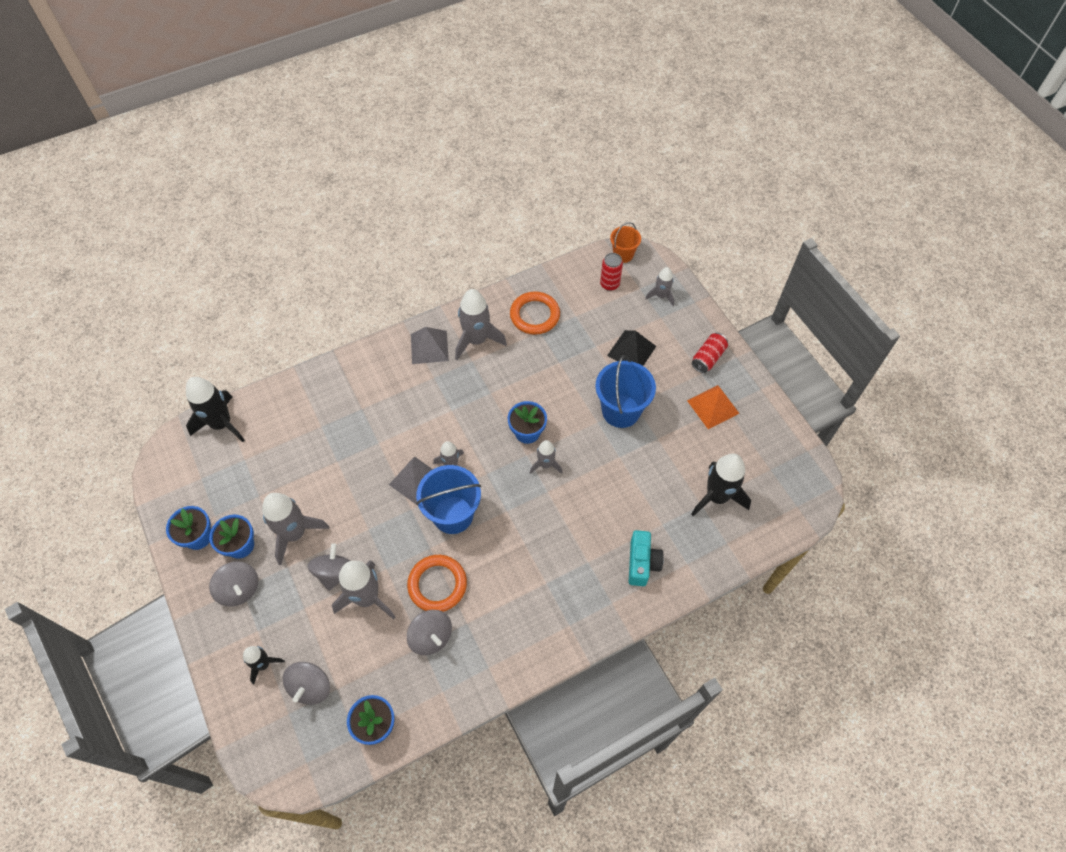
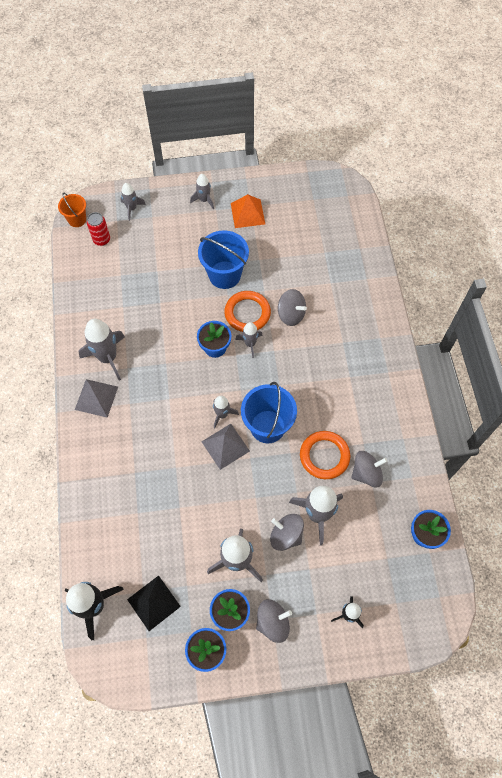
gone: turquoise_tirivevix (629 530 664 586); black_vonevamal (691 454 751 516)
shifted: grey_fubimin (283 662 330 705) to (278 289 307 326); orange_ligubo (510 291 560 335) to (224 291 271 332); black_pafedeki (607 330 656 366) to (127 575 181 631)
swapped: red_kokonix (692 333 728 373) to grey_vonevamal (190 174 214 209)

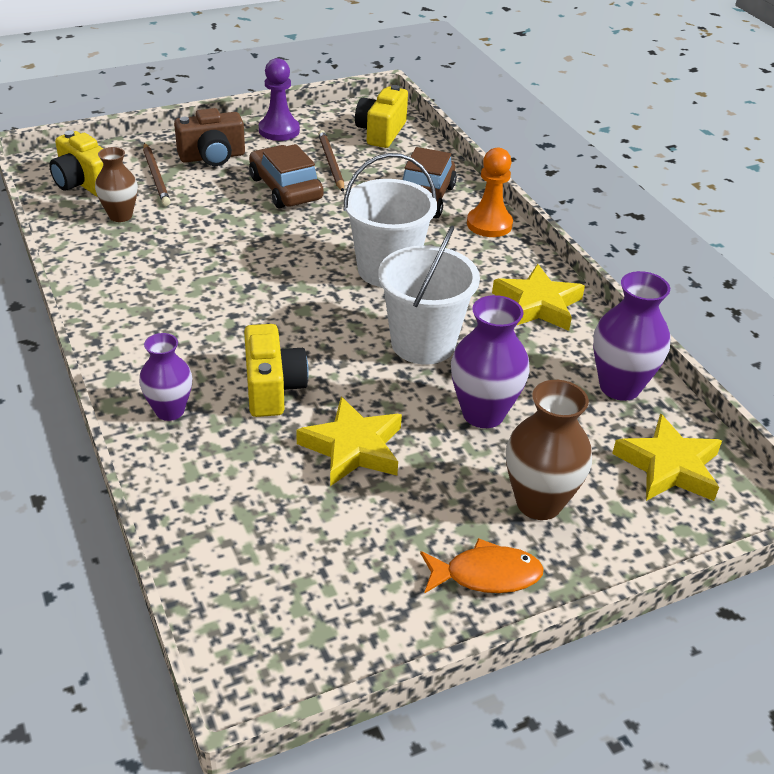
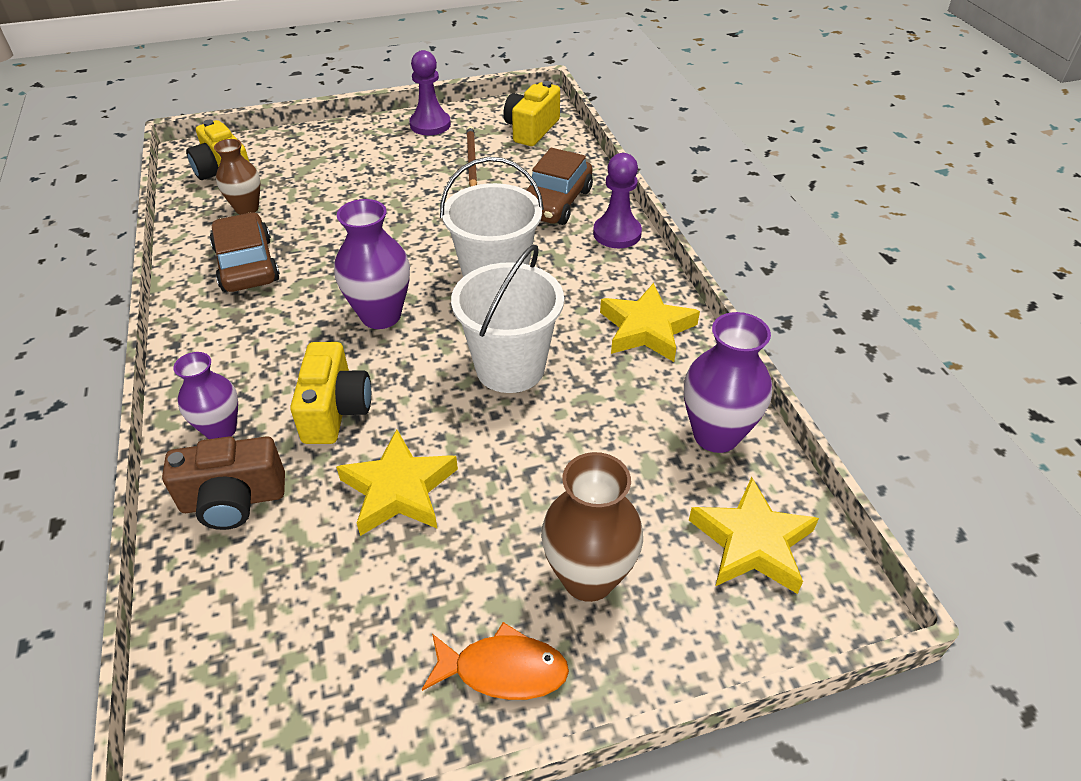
gone: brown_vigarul (143 143 171 206)
shifted: brown_tirivevix (174 108 245 166) to (162 436 285 530); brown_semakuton (249 144 324 209) to (210 212 280 292); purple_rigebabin (451 295 530 428) to (334 199 410 329)
repainted: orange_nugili (467 148 513 237) to purple_nugili (593 153 642 248)

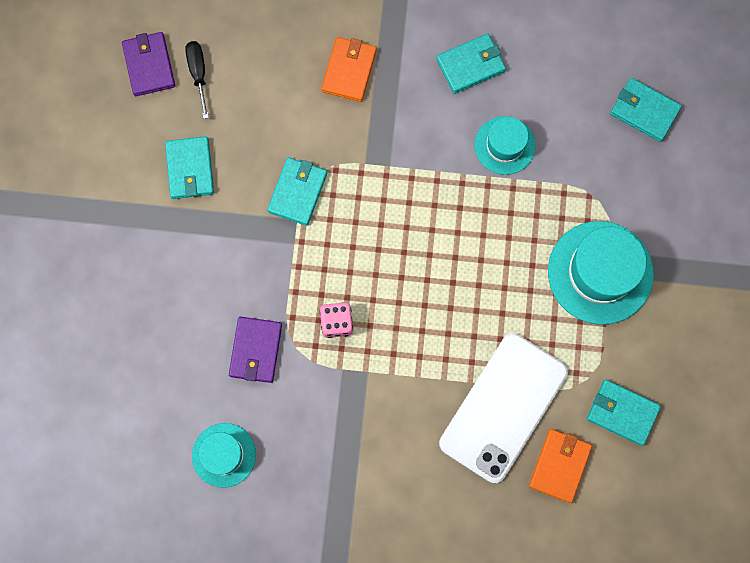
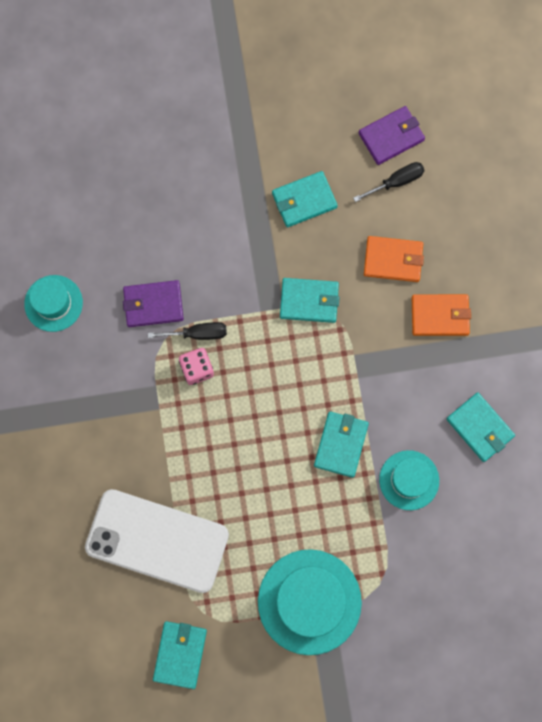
new: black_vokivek (148 322 227 340)
shifted: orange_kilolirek (529 429 592 503) to (364 236 424 282); turquoise_kilolirek (610 78 682 142) to (314 411 369 478)

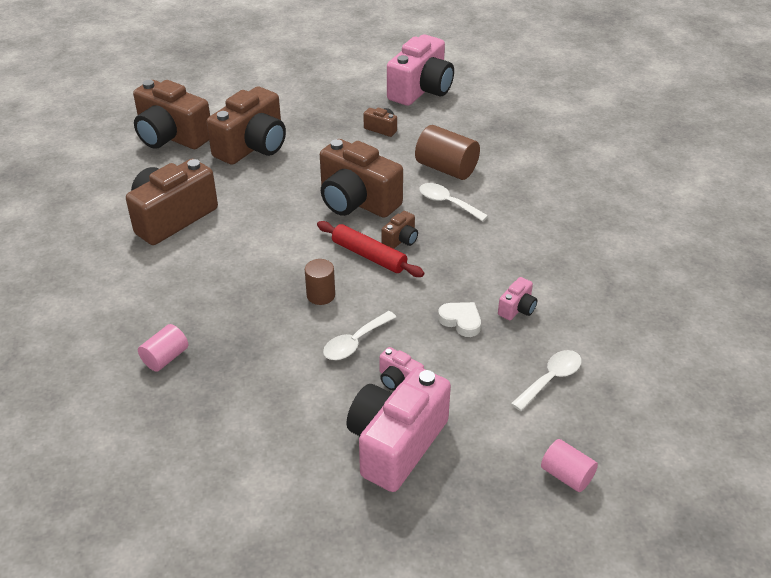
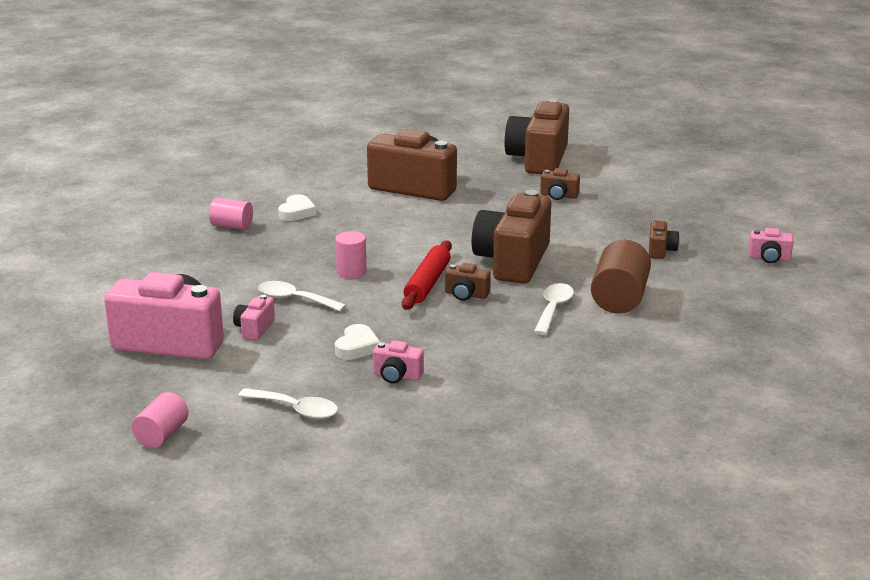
new: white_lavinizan (278 195 316 221)
repainted: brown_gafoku (305 259 335 305) to pink_gafoku (335 231 367 278)
scaled: brown_tirivevix (207 87 286 165) = (540 168 580 200) x0.43; pink_tirivevix (387 34 454 106) = (748 228 794 263) x0.43

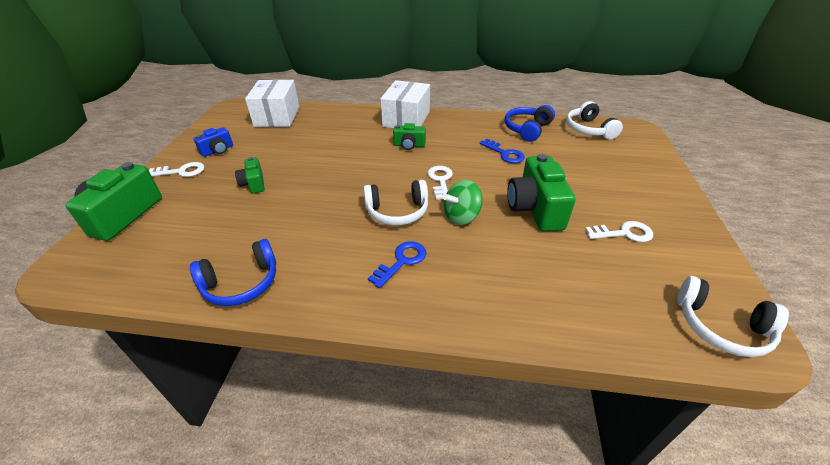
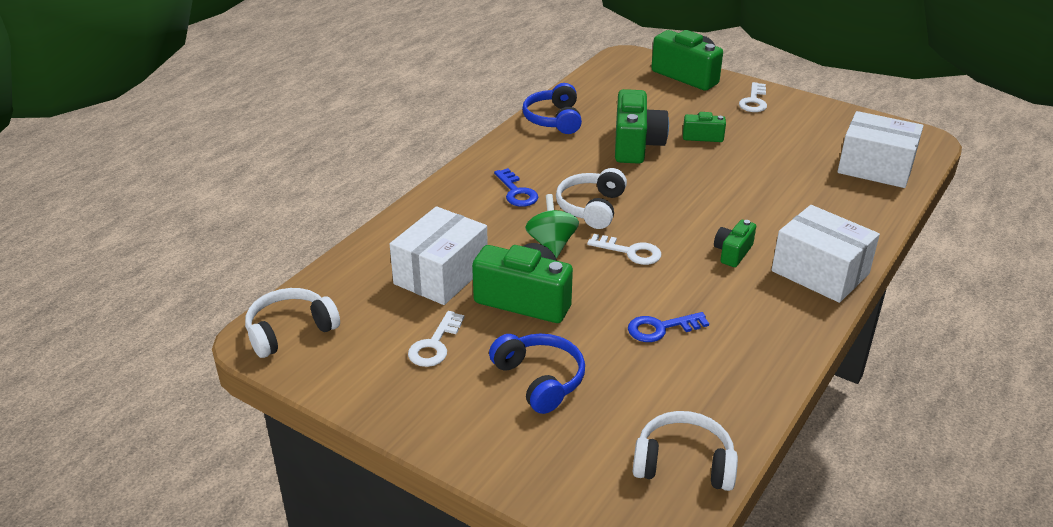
gone: blue_tirivevix (193 127 233 157)
new: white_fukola (390 206 488 305); green_tirivevix (615 89 669 164)
shifted: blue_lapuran (505 105 555 142) to (489 334 585 414)

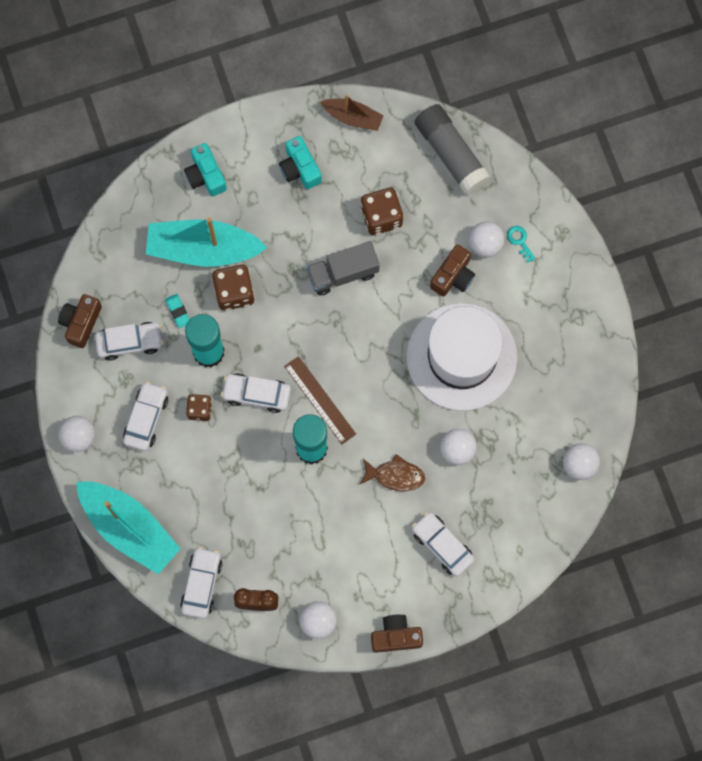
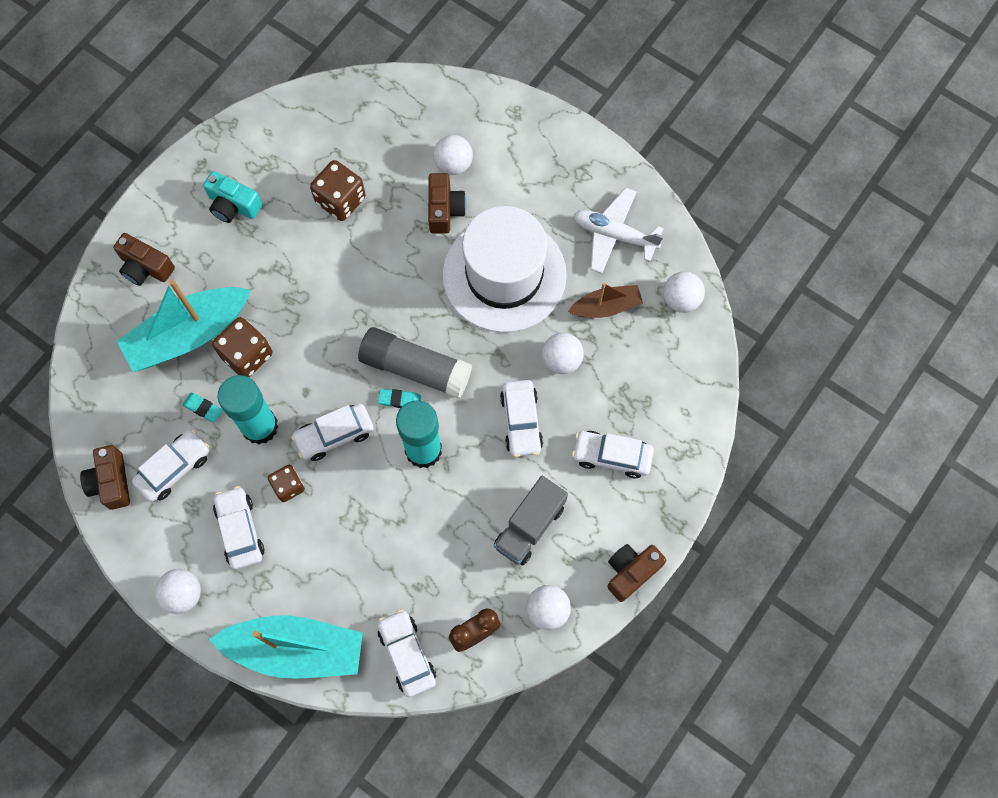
gone: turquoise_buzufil (507 226 536 262)
new: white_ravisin (574 187 664 274)
shifted: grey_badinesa (306 241 380 295) to (494 476 568 565); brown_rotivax (320 94 384 131) to (568 283 643 318); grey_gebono (415 104 491 196) to (358 327 472 399)
swapped: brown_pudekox (284 356 356 444) to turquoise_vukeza (378 389 421 408); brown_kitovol (360 454 425 491) to white_semakuton (500 380 543 457)
repainted: turquoise_tirivevix (184 143 227 197) to brown_tirivevix (113 233 175 286)

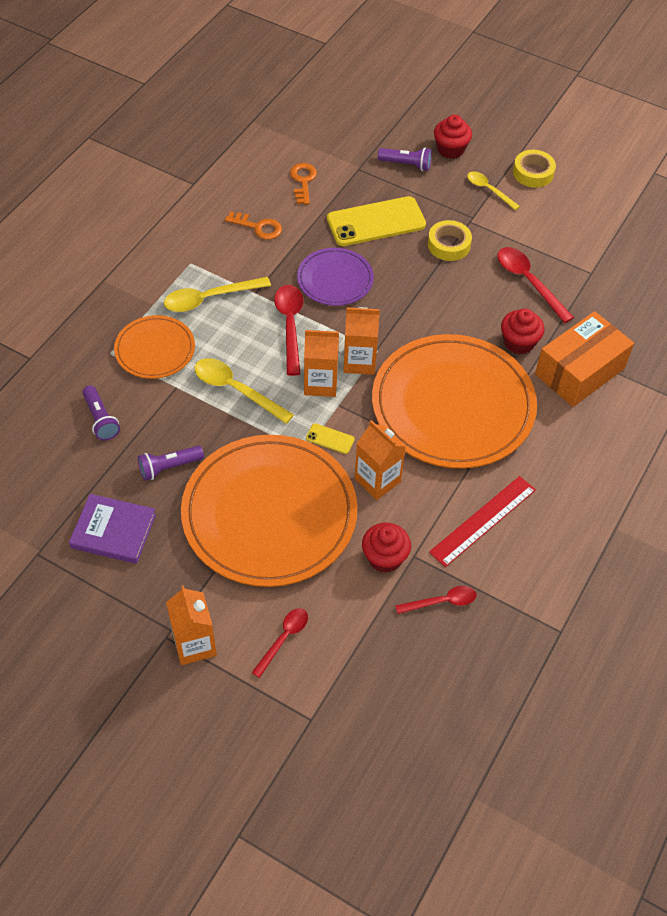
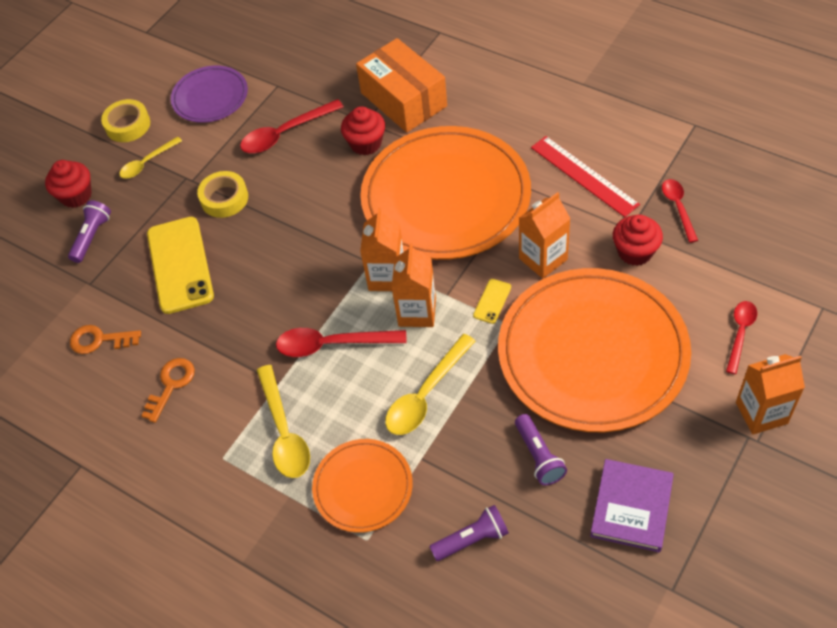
shifted: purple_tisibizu (297 248 374 306) to (171 66 248 123)
rotated: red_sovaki (251 608 308 678) = (726 301 757 374) 75 degrees clockwise

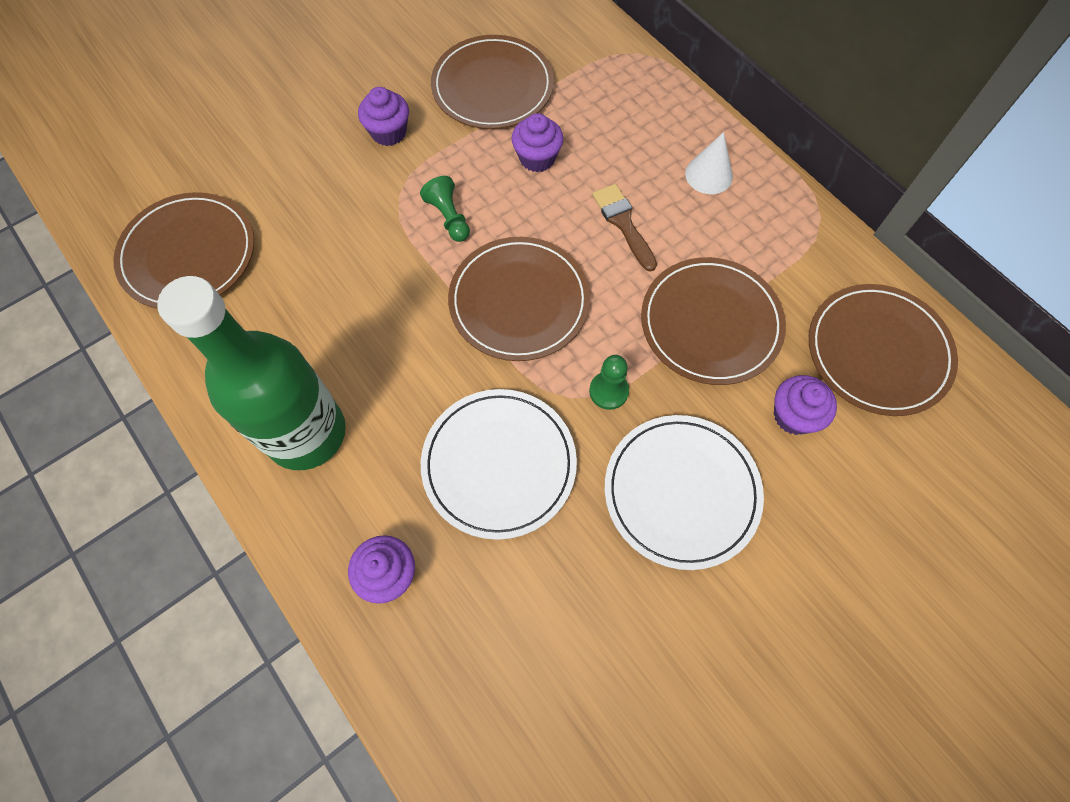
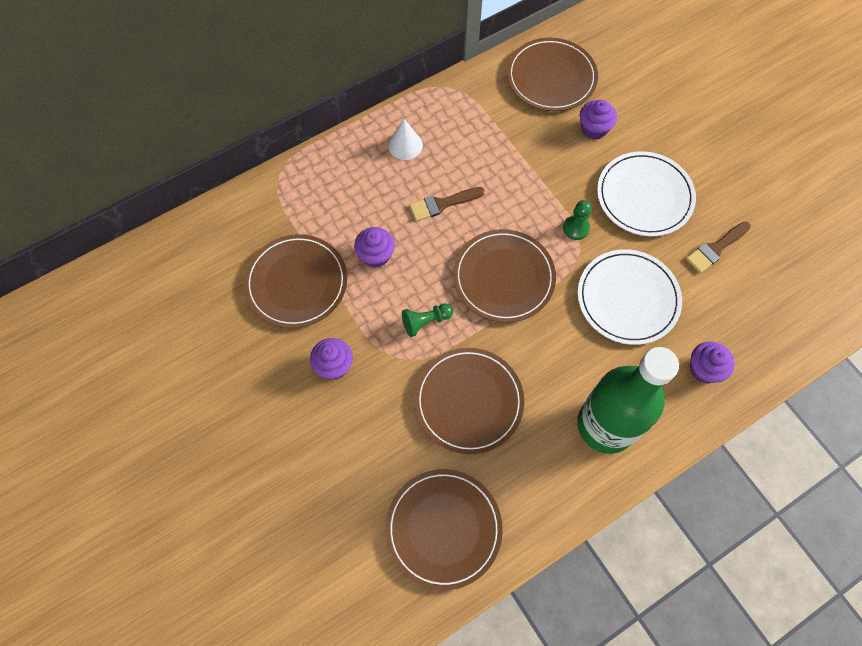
new: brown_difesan (686 222 751 273)
shifted: brown_tisibizu (641 257 786 385) to (414 348 524 454)

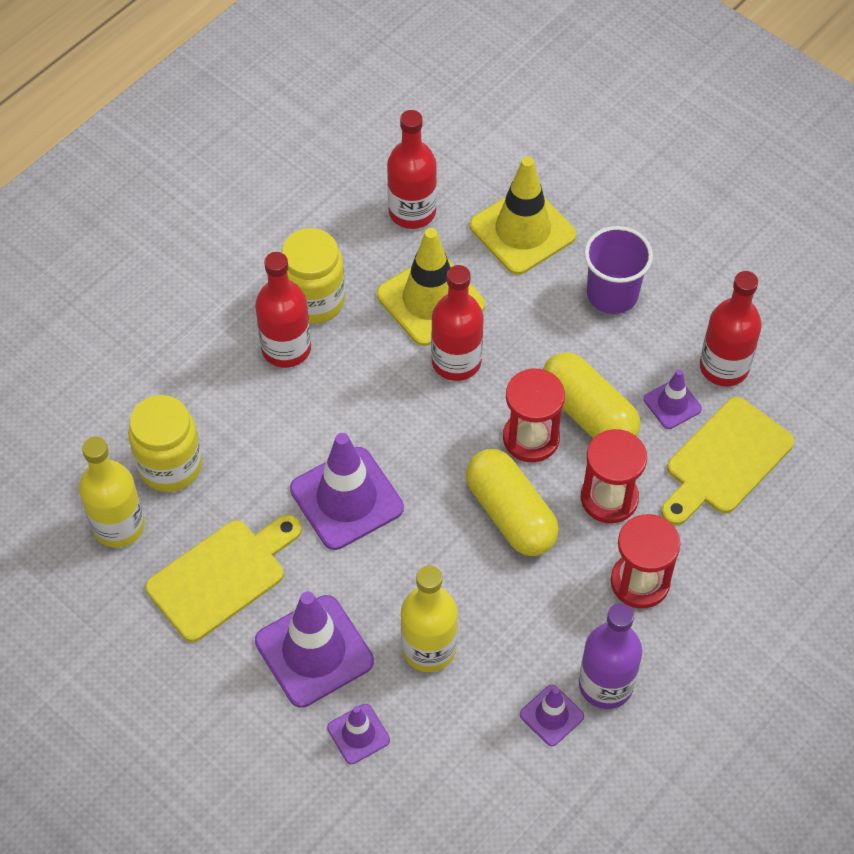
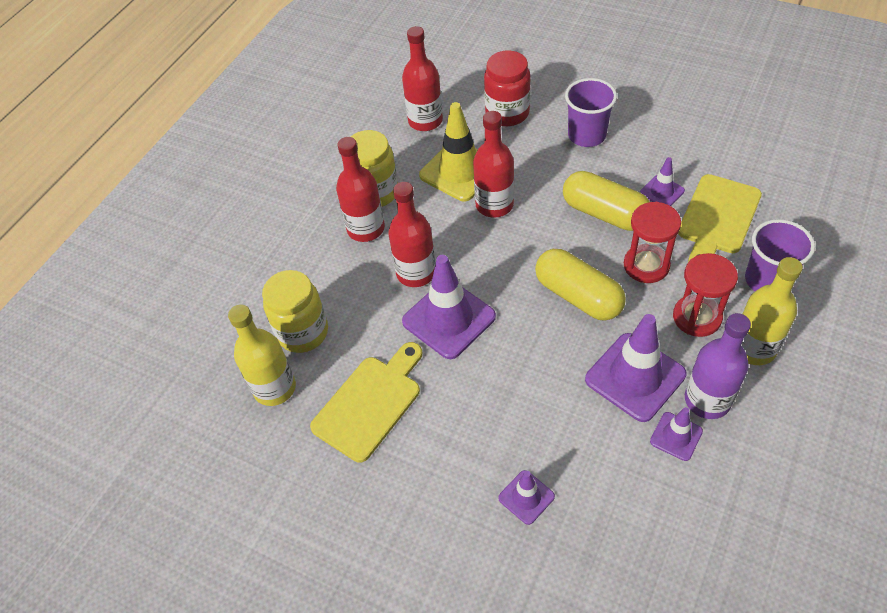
gone: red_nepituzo (503 368 565 462)
new: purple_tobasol (745 219 815 291)
shifted: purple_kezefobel (255 591 374 708) to (585 314 686 422); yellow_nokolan (401 565 458 672) to (741 257 803 365); red_nokolan (700 271 762 386) to (388 182 436 287)
swapped: yellow_kezefobel (470 157 576 275) to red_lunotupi (484 51 531 126)

